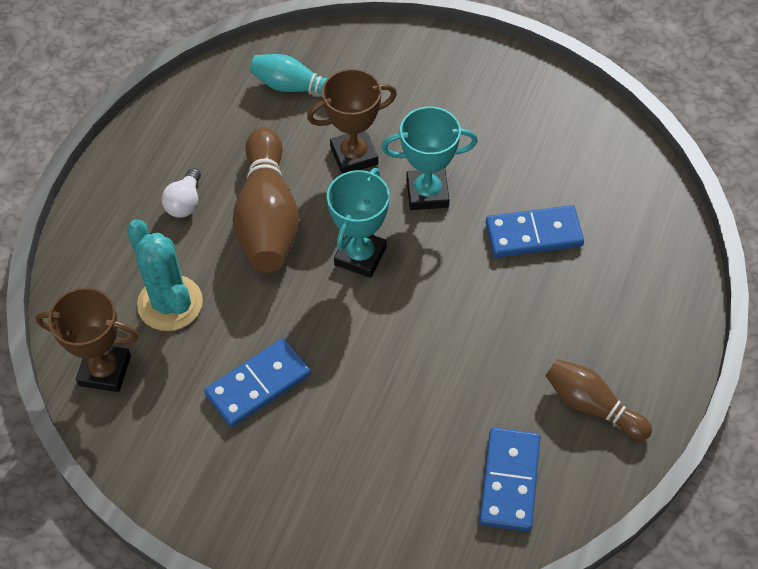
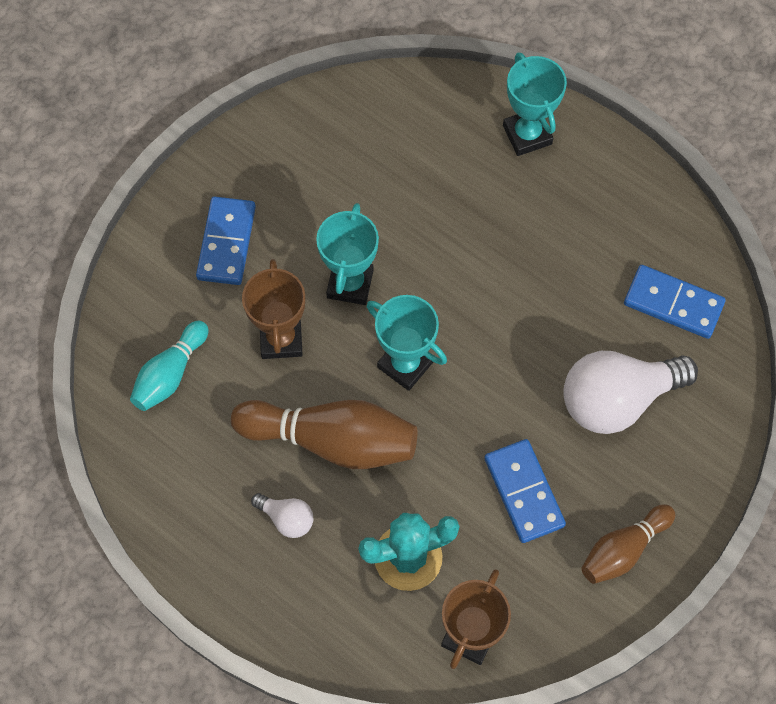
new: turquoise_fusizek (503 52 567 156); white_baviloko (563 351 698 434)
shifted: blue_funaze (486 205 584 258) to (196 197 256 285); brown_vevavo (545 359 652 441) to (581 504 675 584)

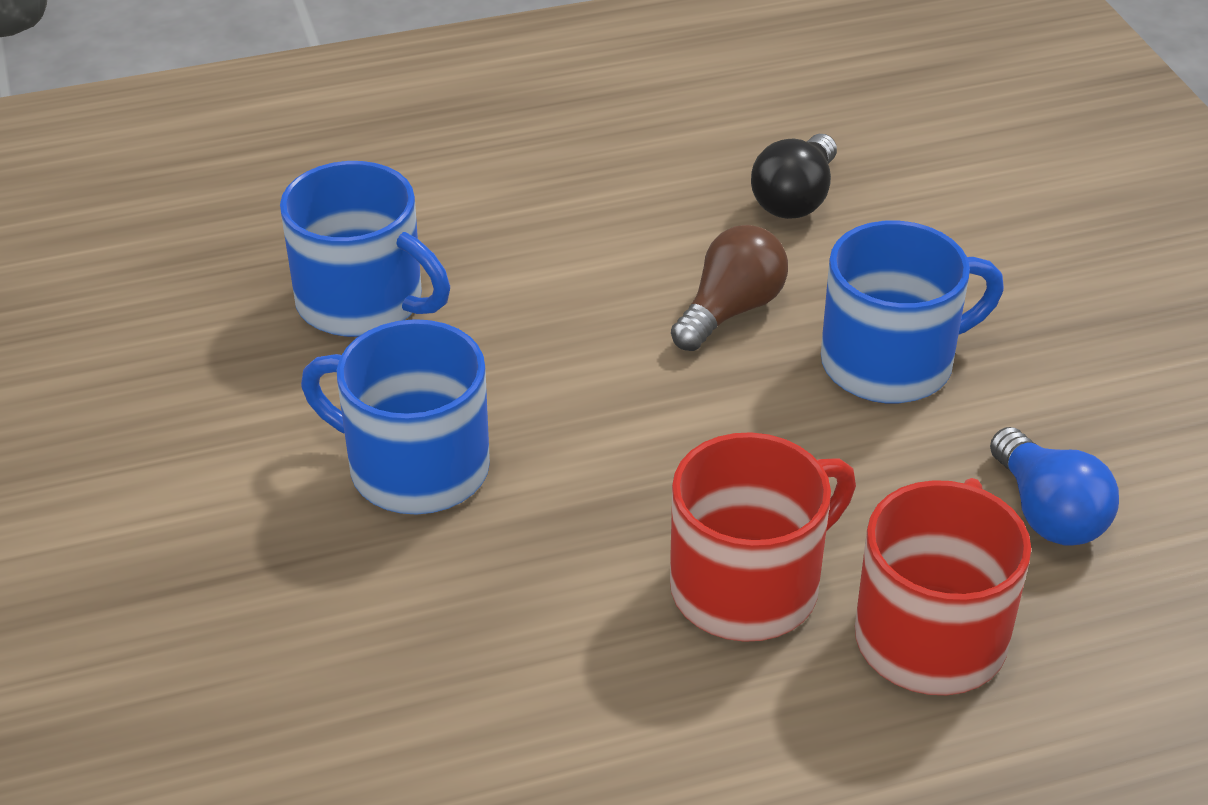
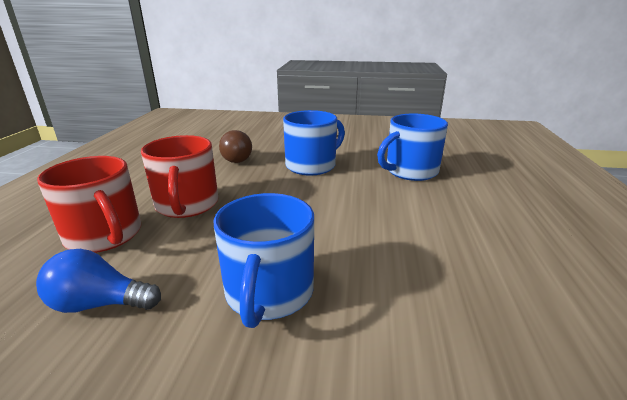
gone: black_baviloko (751 134 837 219)
shifted: brown_baviloko (671 225 788 351) to (219 130 252 163)

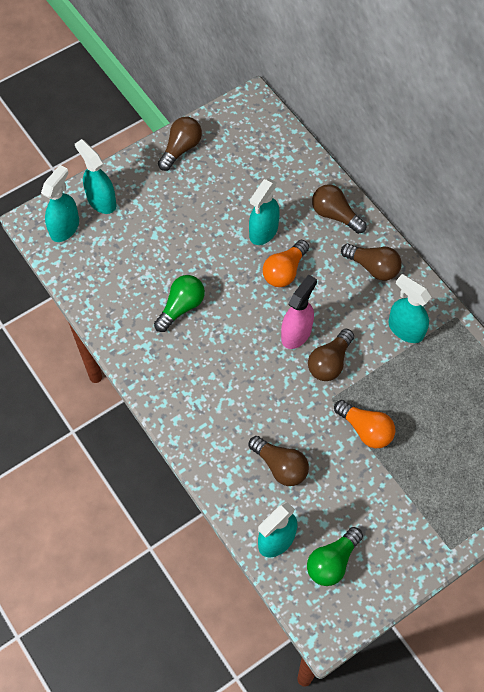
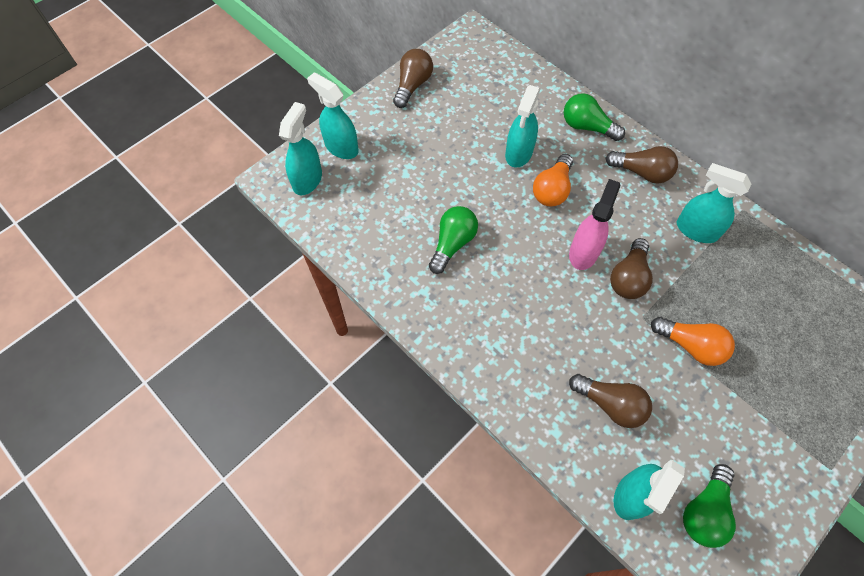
repainted: brown_baviloko (312 184 366 234) to green_baviloko (564 93 625 141)

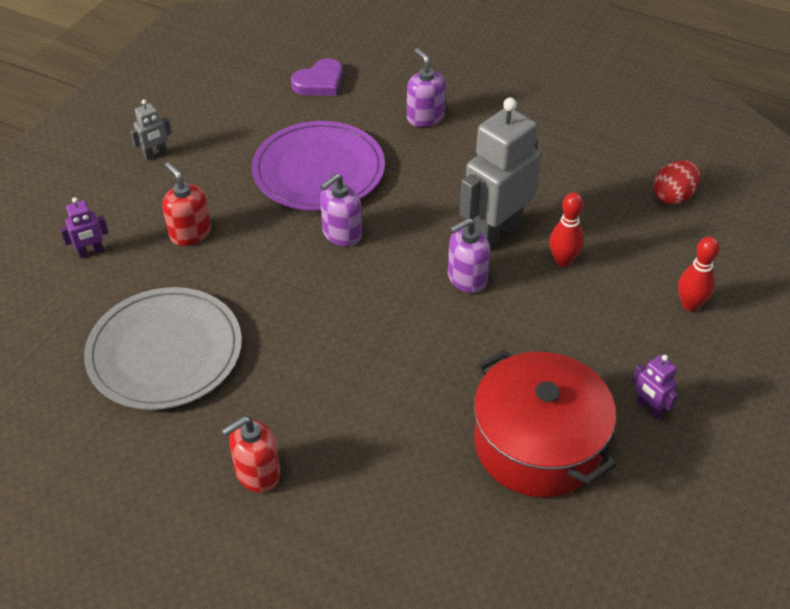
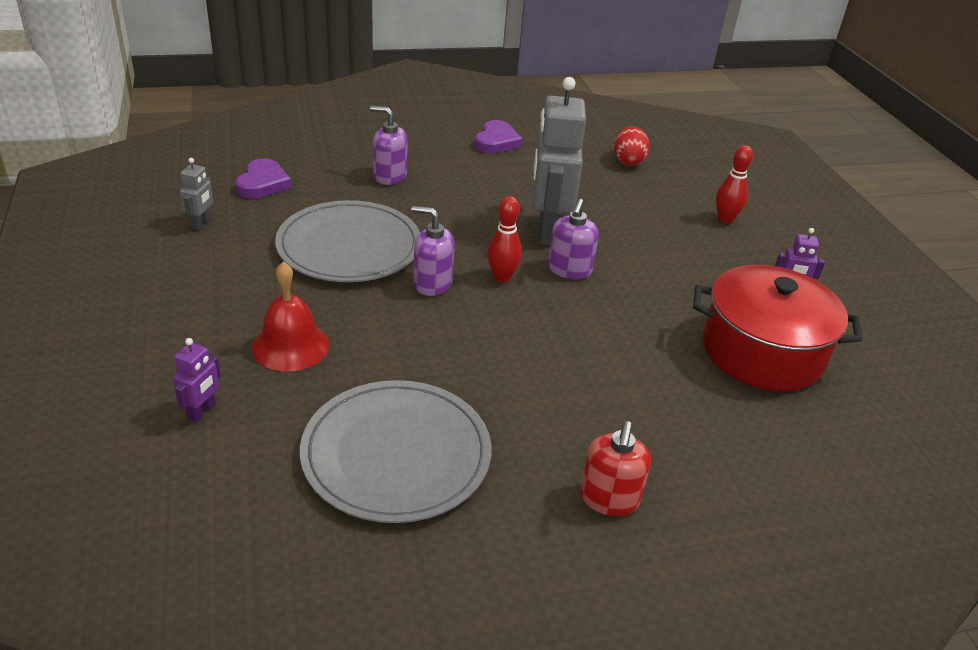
new: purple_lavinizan (475 120 523 153)
shifted: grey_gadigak (130 99 172 160) to (180 158 213 230); red_vevavo (549 192 584 267) to (487 196 522 282)
swapped: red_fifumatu (162 162 211 246) to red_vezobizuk (252 261 329 372)
repainted: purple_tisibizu (252 121 385 211) to grey_tisibizu (275 200 420 282)
rotated: purple_fifumatu (320 173 362 246) = (411 206 455 296) 105 degrees clockwise

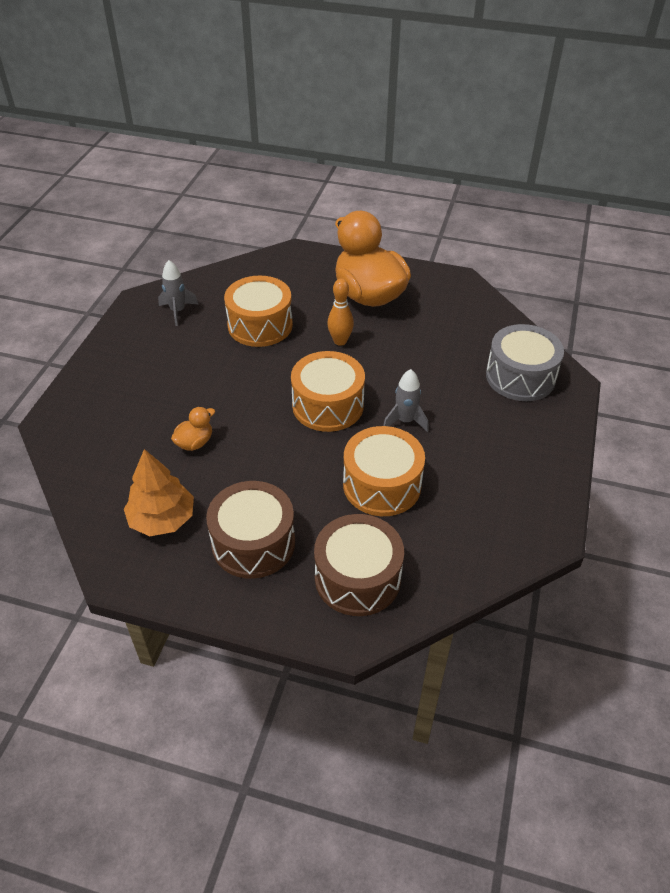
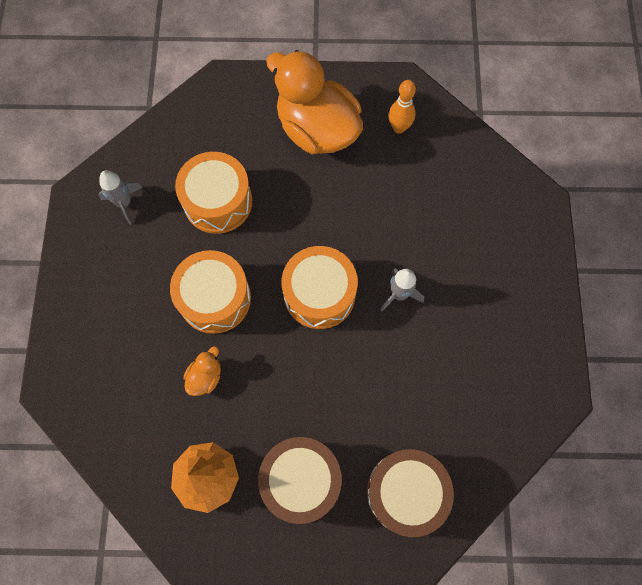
gone: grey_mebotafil (486 324 564 401)
shifted: orange_vevavo (327 279 354 346) to (388 80 416 134); orange_mebotafil (343 426 425 516) to (170 250 251 334)

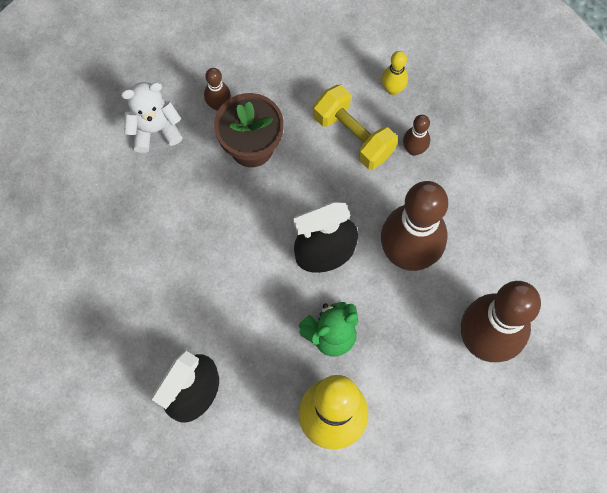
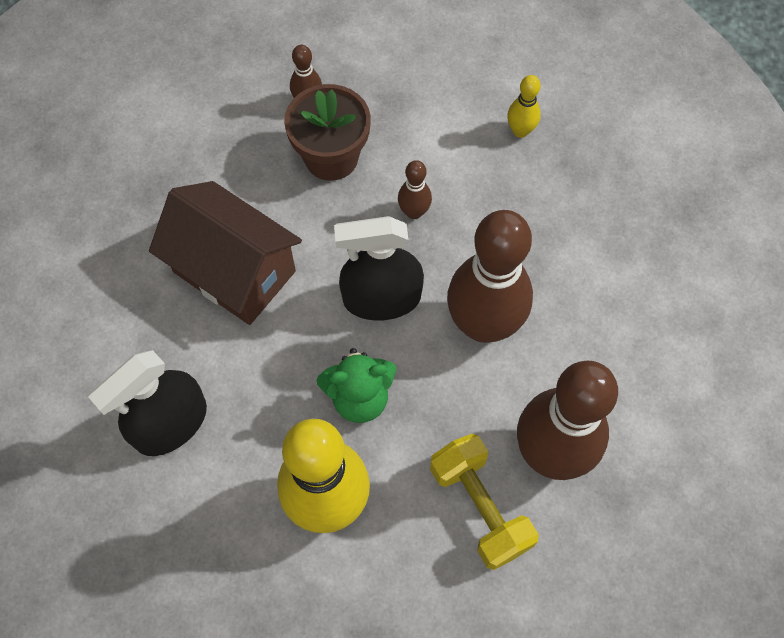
gone: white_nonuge (121 82 183 153)
new: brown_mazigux (149 181 302 325)
shifted: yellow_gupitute (313 85 398 169) to (430 434 539 570); brown_vevavo (403 115 430 156) to (398 160 432 219)

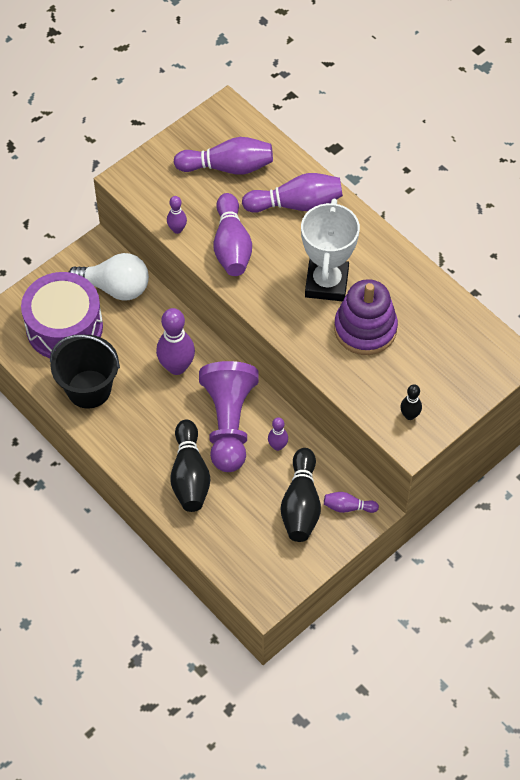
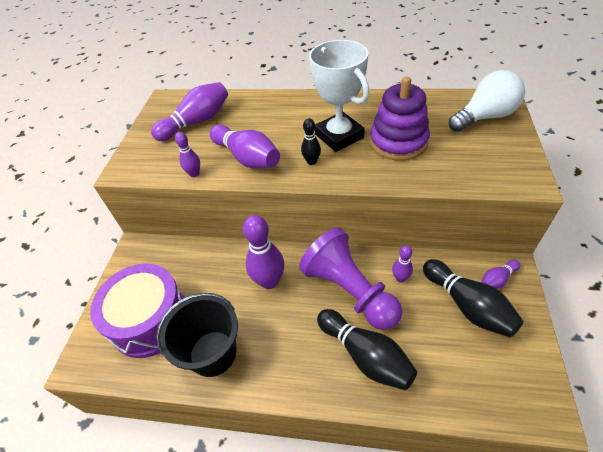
gone: purple_vevavo (242 173 343 213)
shifted: white_baviloko (69 253 149 300) to (449 70 525 132); black_vevavo (400 384 422 420) to (301 118 321 165)

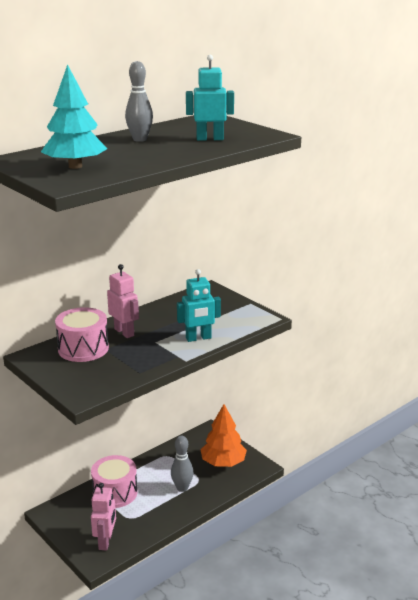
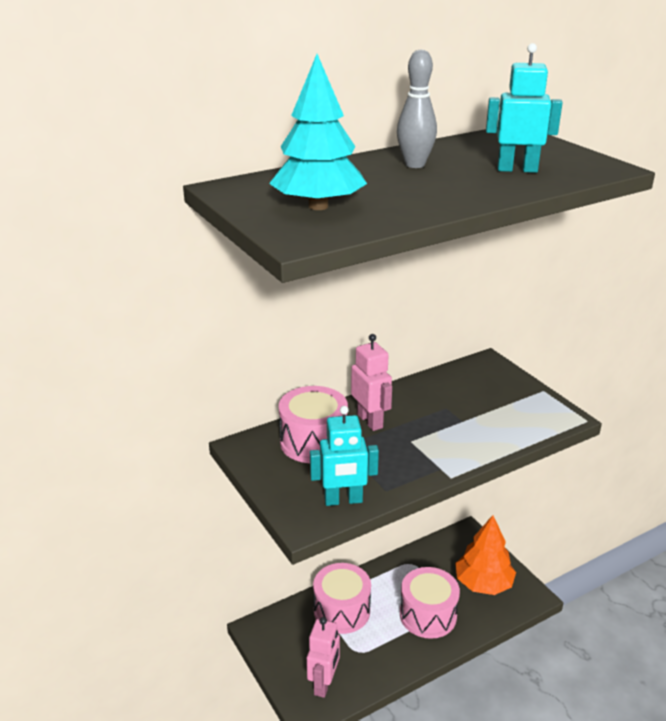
shifted: turquoise_gadigak (177 269 221 342) to (310 406 379 506)
swapped: grey_vevavo (171 435 193 492) to pink_mebotafil (400 567 460 639)

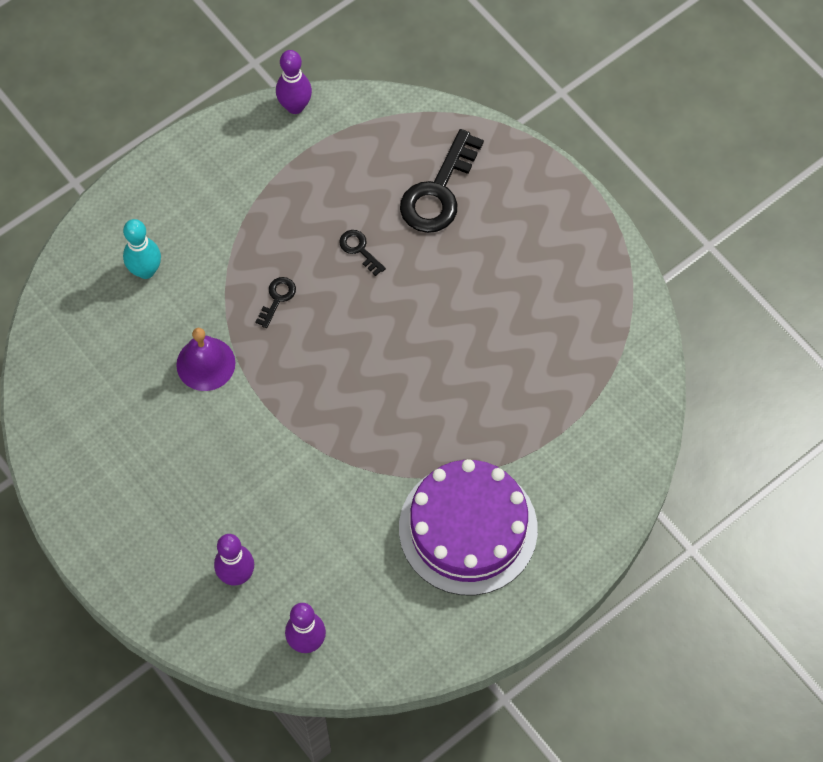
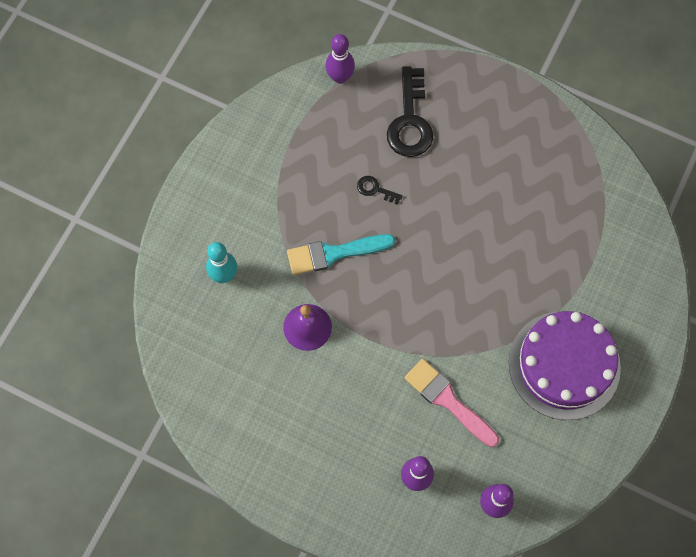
new: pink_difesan (404 359 499 447)
shifted: purple_vevavo (276 50 312 114) to (325 34 355 84)
swapped: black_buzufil (255 277 296 328) to turquoise_difesan (287 234 395 275)

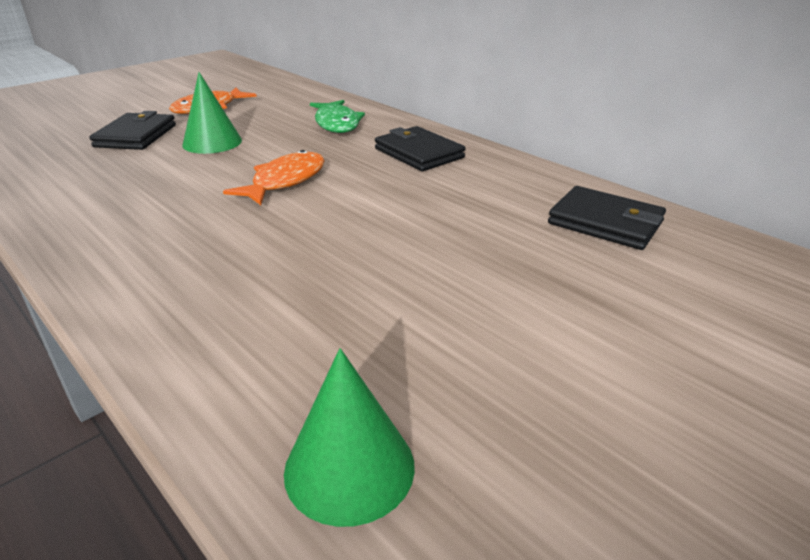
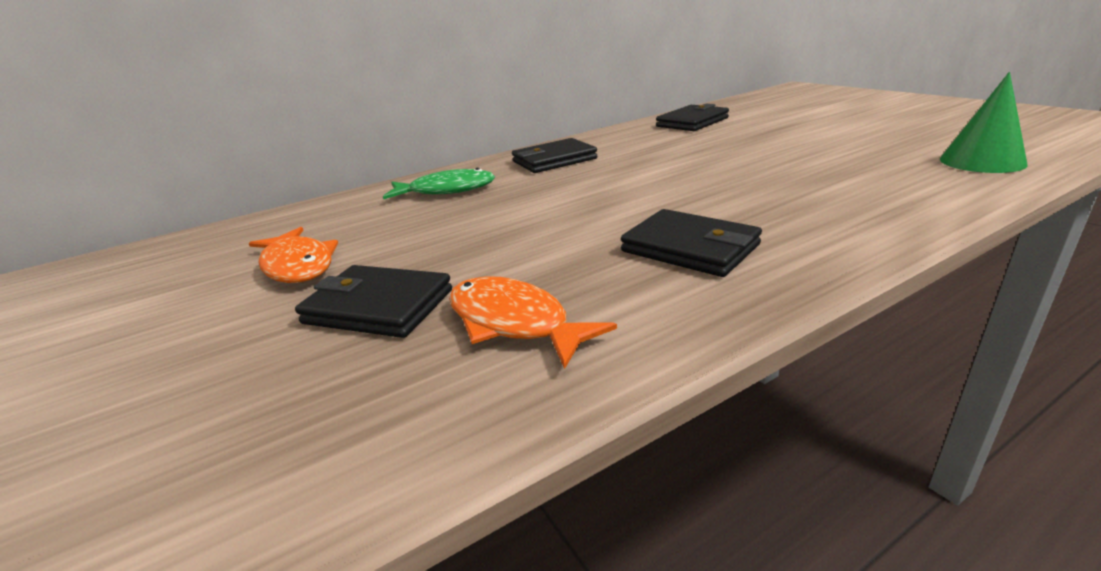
gone: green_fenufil (183 72 242 154)
new: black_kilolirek (621 209 762 277)
shifted: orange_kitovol (223 150 325 205) to (449 276 617 369)

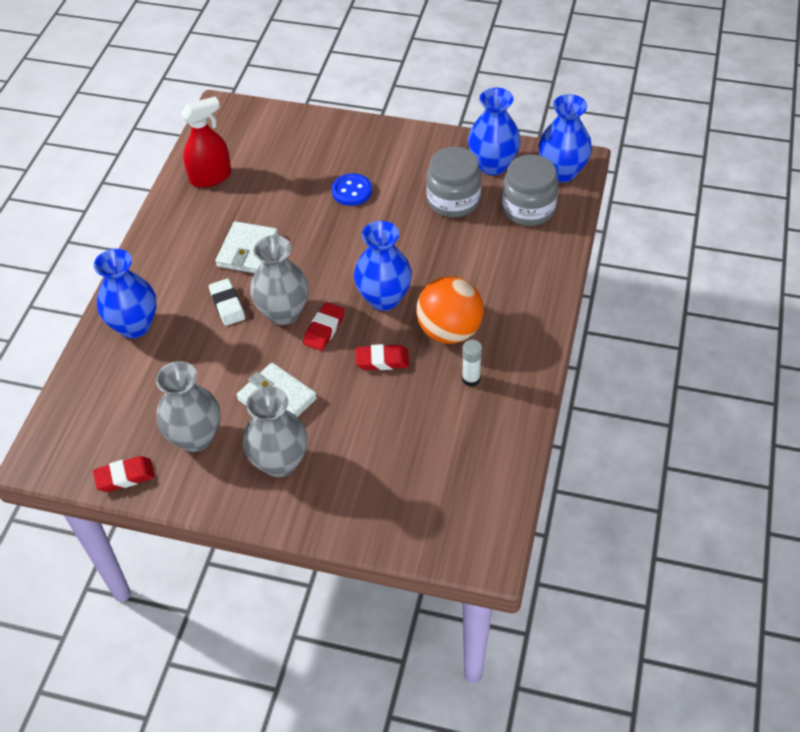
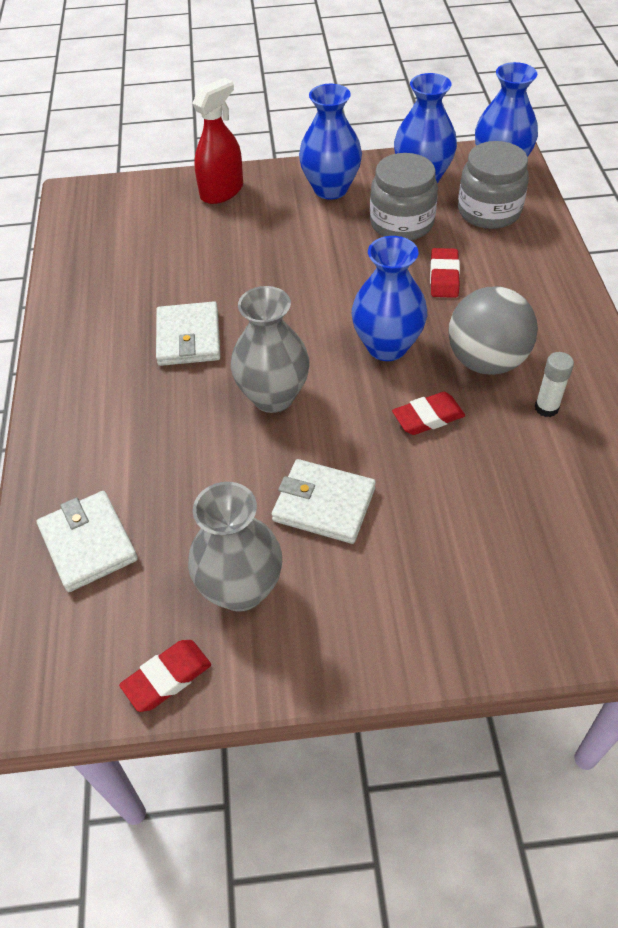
gone: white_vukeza (209 279 245 326); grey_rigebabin (243 386 308 477); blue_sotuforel (332 173 372 206)
new: white_kilolirek (37 491 138 592)
shifted: blue_rigebabin (94 249 157 338) to (299 84 362 200); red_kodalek (181 97 231 188) to (192 78 243 204); red_vukeza (303 302 345 351) to (430 248 460 298)
repainted: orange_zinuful (416 276 484 344) to grey_zinuful (448 286 538 375)

